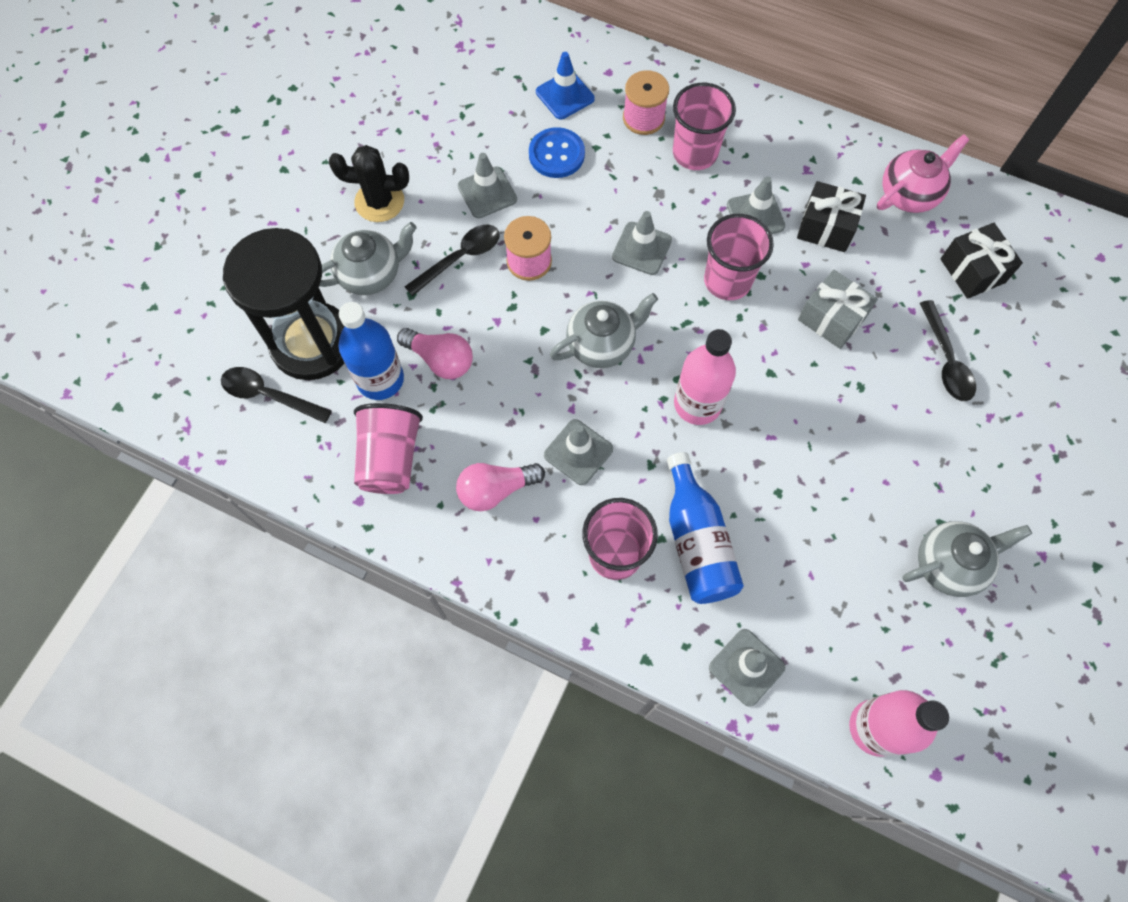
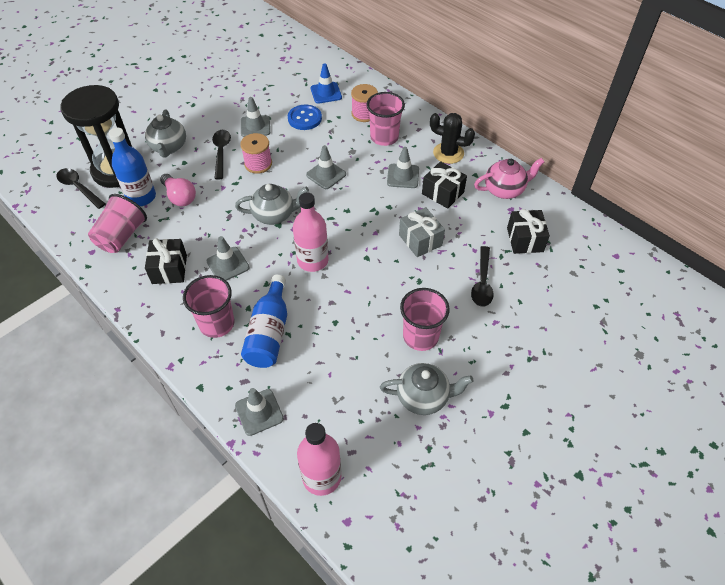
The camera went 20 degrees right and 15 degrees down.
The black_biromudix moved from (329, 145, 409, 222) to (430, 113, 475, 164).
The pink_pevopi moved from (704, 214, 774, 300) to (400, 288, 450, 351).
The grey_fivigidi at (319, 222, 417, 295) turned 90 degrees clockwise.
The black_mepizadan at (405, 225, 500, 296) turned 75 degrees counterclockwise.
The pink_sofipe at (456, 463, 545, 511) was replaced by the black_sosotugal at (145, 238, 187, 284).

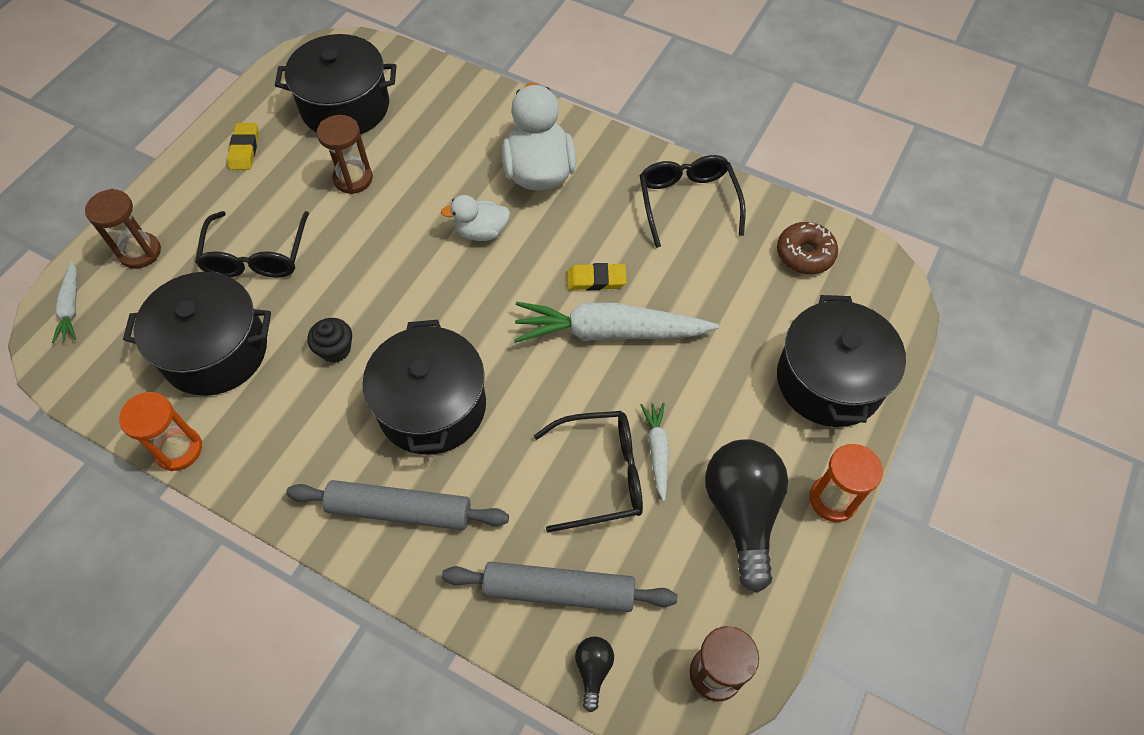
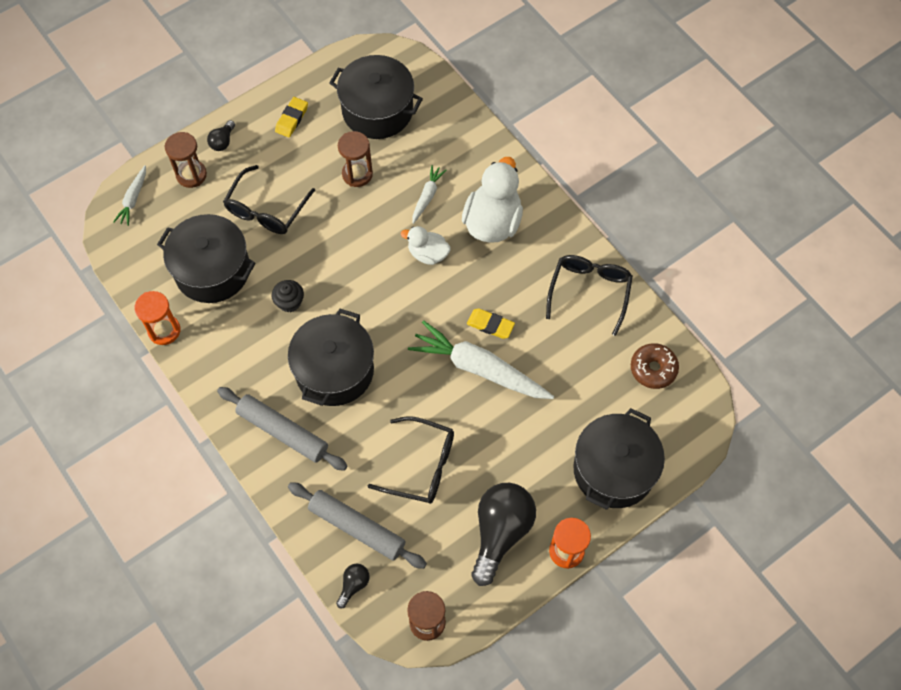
The camera went 25 degrees right and 5 degrees up.
The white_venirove moved from (641, 403, 669, 501) to (412, 165, 446, 224).
The black_sofipe at (207, 120, 235, 151) appeared.

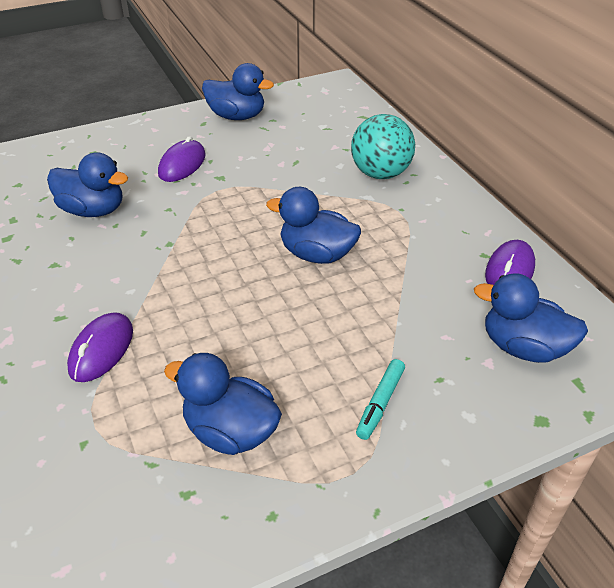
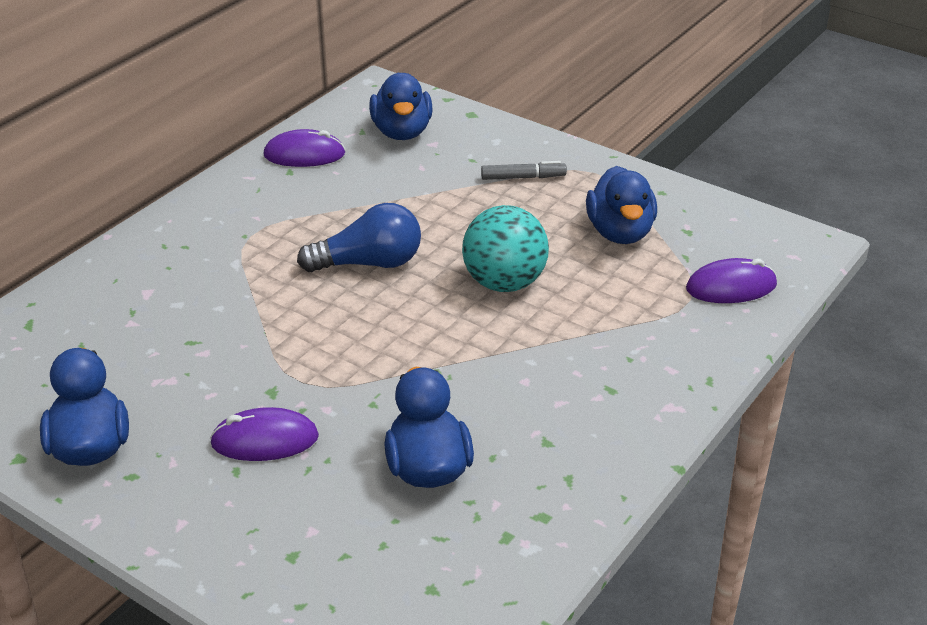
The camera went 120 degrees left and 5 degrees down.
The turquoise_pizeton moved from (351, 114, 415, 179) to (462, 205, 549, 292).
The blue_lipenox at (266, 187, 361, 264) was replaced by the blue_sofipe at (297, 203, 421, 272).
The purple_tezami moved from (67, 312, 133, 382) to (686, 258, 777, 303).
The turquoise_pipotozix at (356, 359, 405, 440) became the grey_pipotozix at (481, 161, 567, 180).

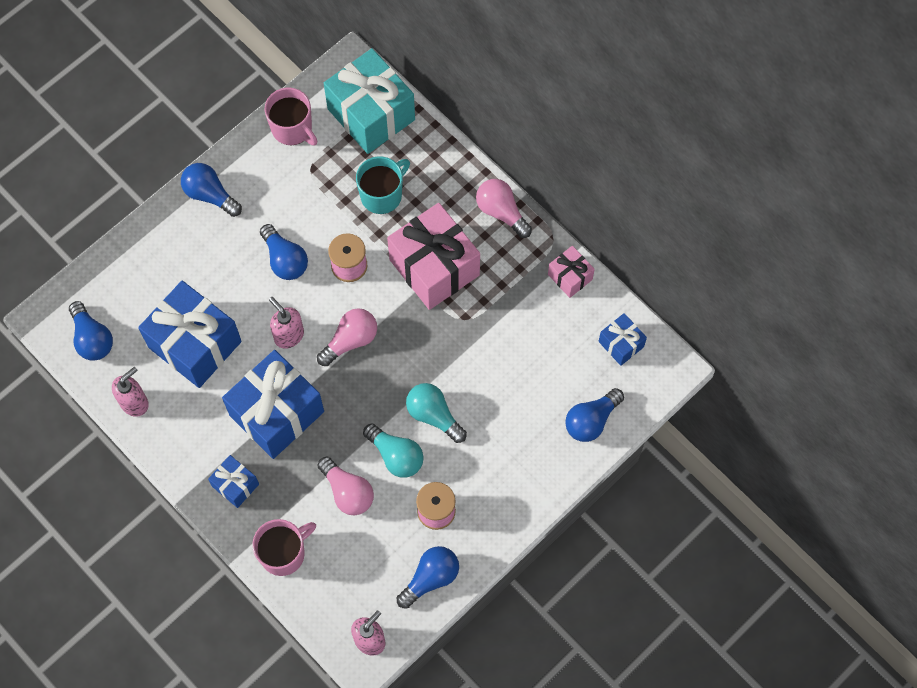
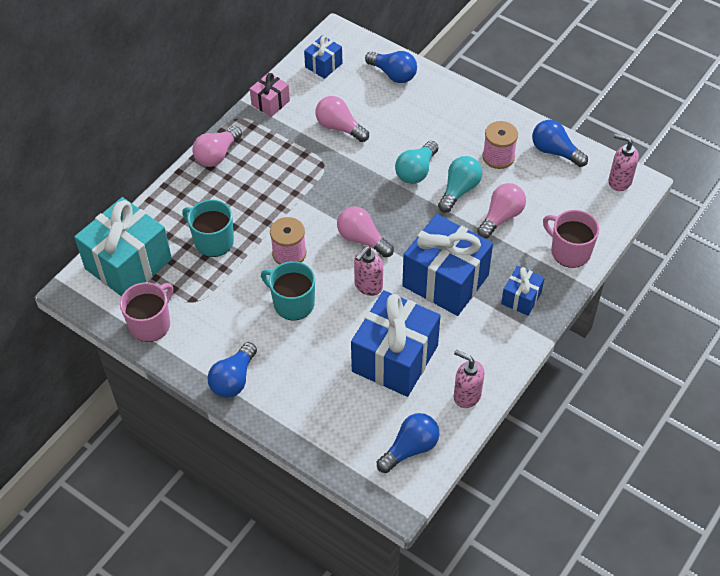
The camera went 100 degrees left and 15 degrees down.
The pink_sosotugal at (387, 203, 480, 310) disappeared.
The blue_sofipe at (260, 224, 308, 280) was replaced by the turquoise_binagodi at (261, 261, 315, 321).
The pink_sofipe at (315, 96, 369, 142) appeared.

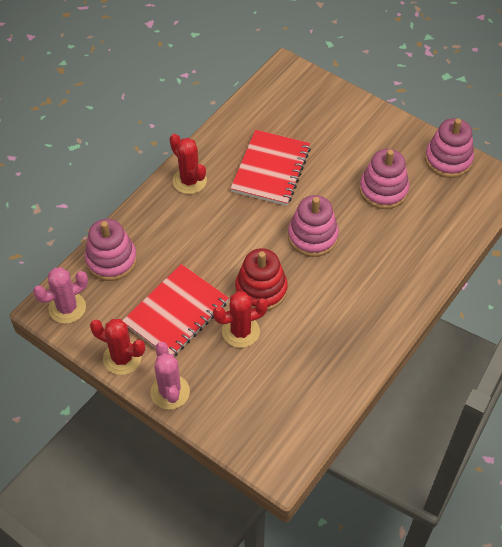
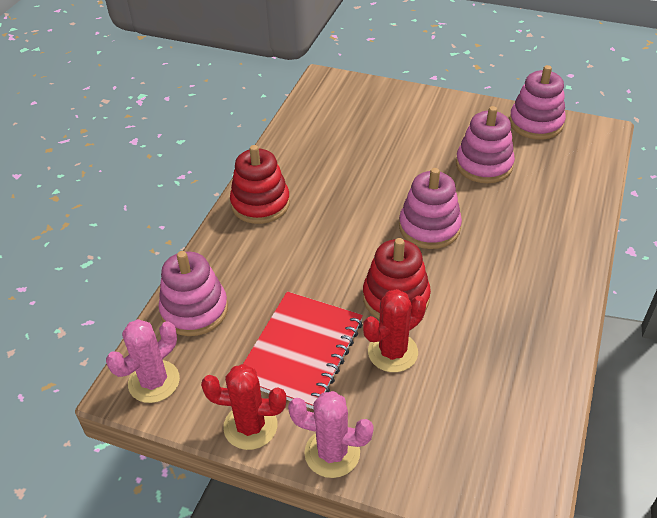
The camera went 15 degrees left and 10 degrees down.
The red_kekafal at (230, 130, 311, 206) disappeared.
The red_biromudix at (170, 134, 207, 194) was replaced by the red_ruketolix at (230, 145, 290, 224).
The pink_biromudix at (150, 342, 190, 410) turned 45 degrees counterclockwise.

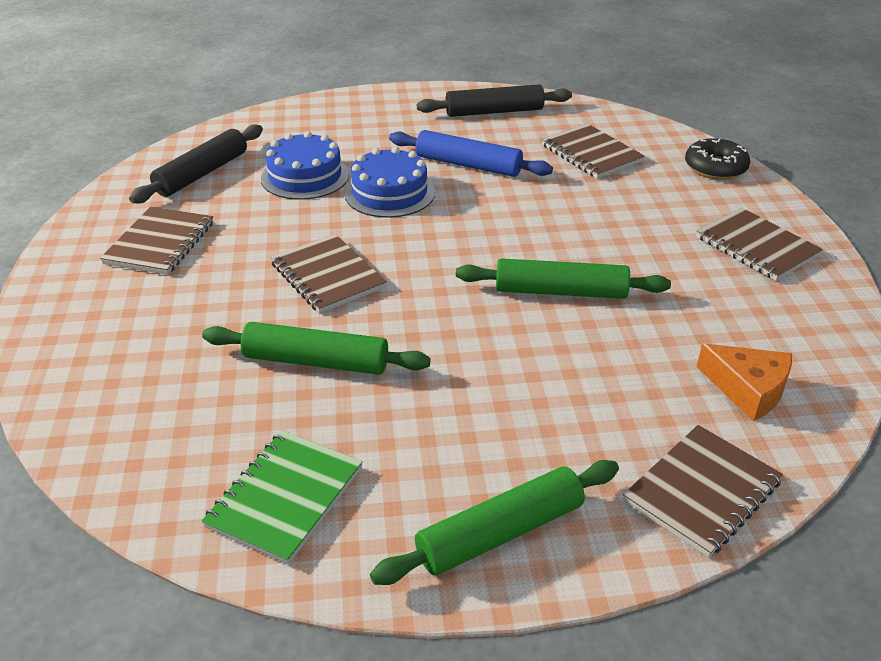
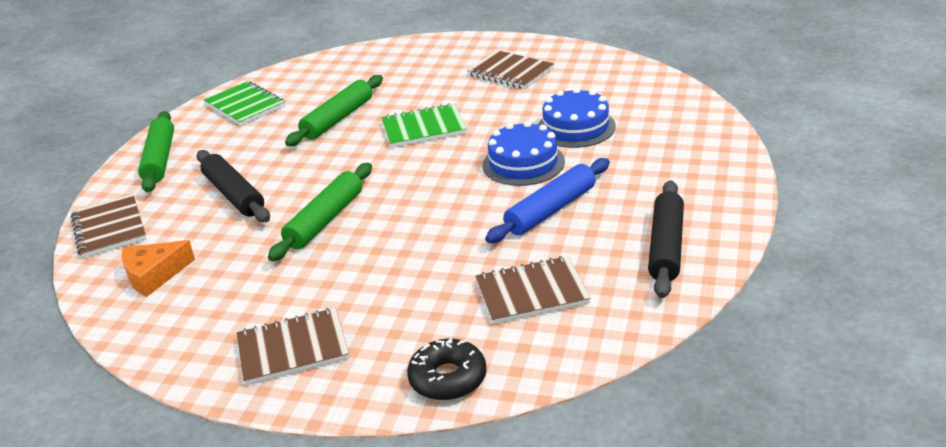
The camera went 115 degrees right and 5 degrees down.
The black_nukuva moved from (129, 124, 263, 203) to (197, 150, 270, 222).
The brown_kekafal at (271, 234, 387, 313) became the green_kekafal at (382, 103, 467, 148).

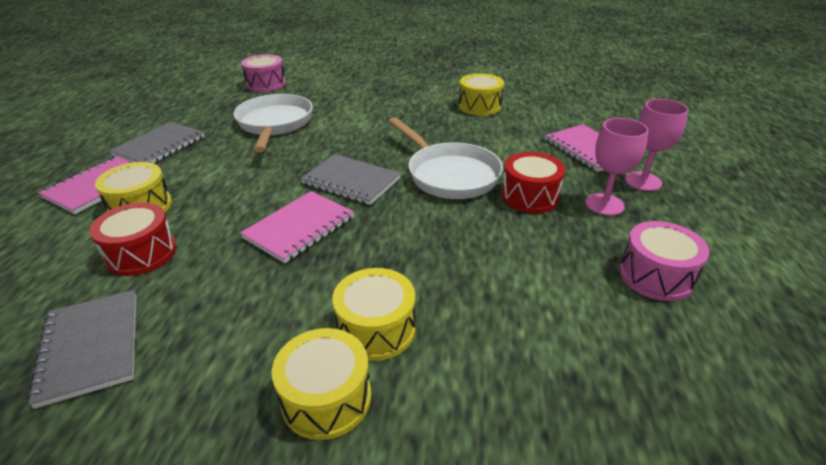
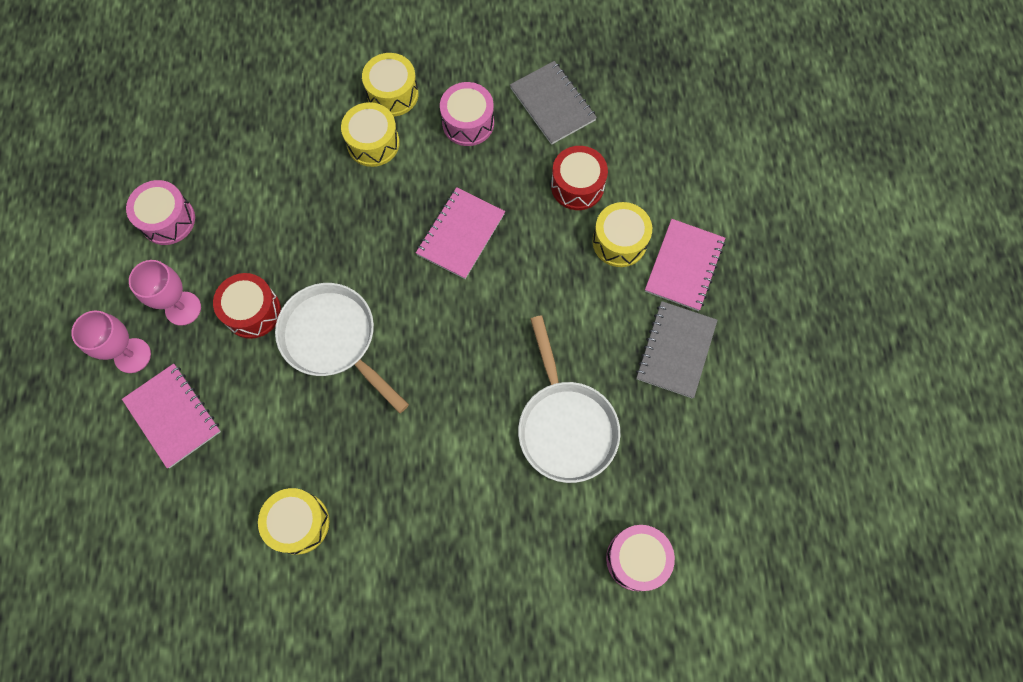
The camera went 170 degrees right and 35 degrees up.
The grey_kekafal at (301, 154, 401, 205) disappeared.
The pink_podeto at (440, 82, 494, 146) appeared.

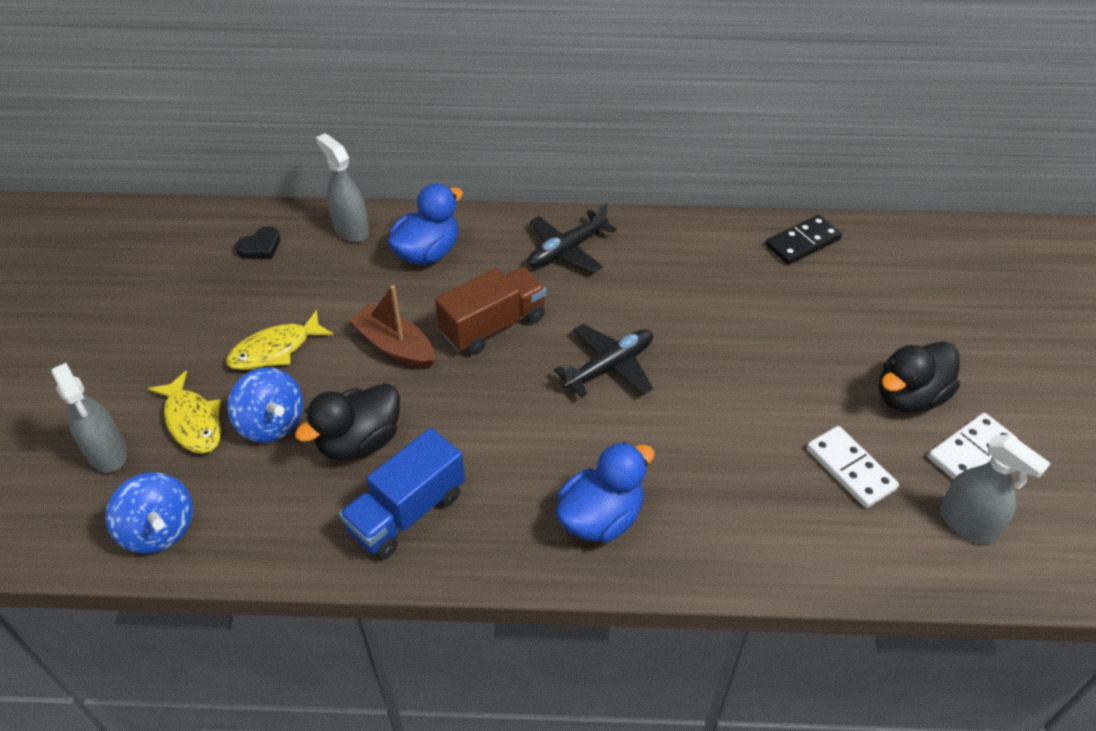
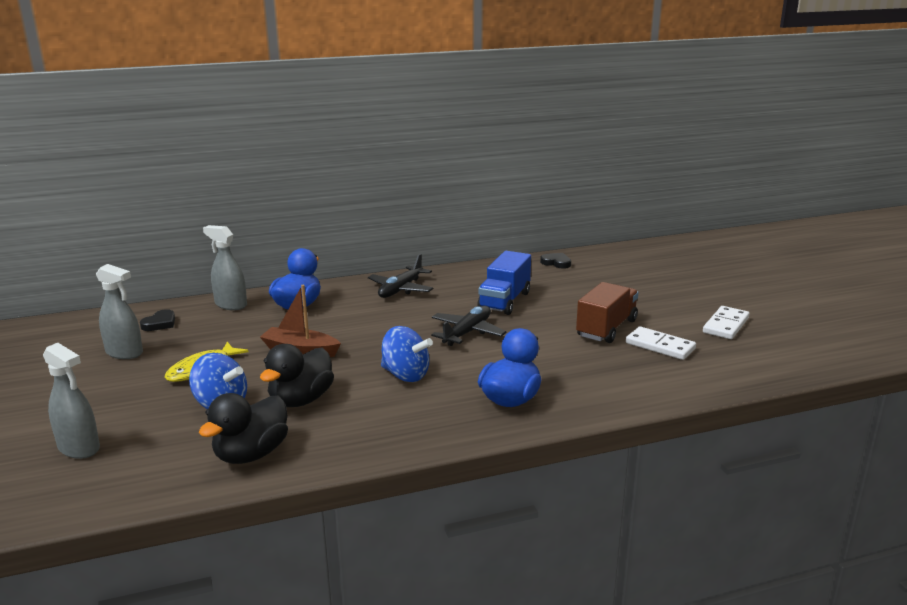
The camera went 20 degrees left and 25 degrees down.
The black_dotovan at (765, 215, 842, 265) was replaced by the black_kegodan at (540, 253, 571, 269).
The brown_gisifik moved from (435, 267, 547, 355) to (576, 282, 638, 343).
The black_lipenox moved from (879, 341, 960, 413) to (199, 393, 288, 464).
The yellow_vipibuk at (148, 371, 221, 454) disappeared.
The blue_gisifik moved from (339, 428, 465, 559) to (477, 251, 531, 315).
The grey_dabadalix moved from (940, 435, 1050, 544) to (96, 264, 143, 359).
The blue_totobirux moved from (105, 473, 193, 554) to (381, 326, 433, 382).

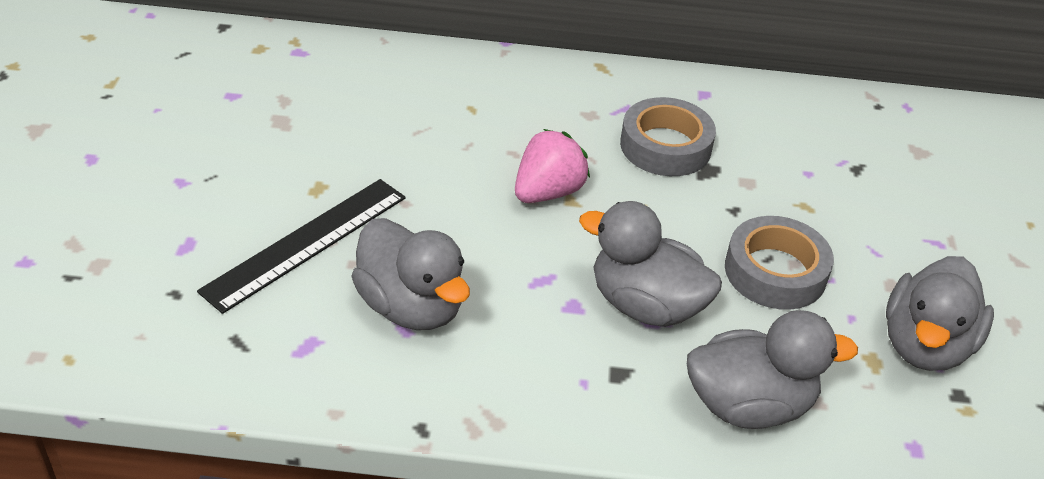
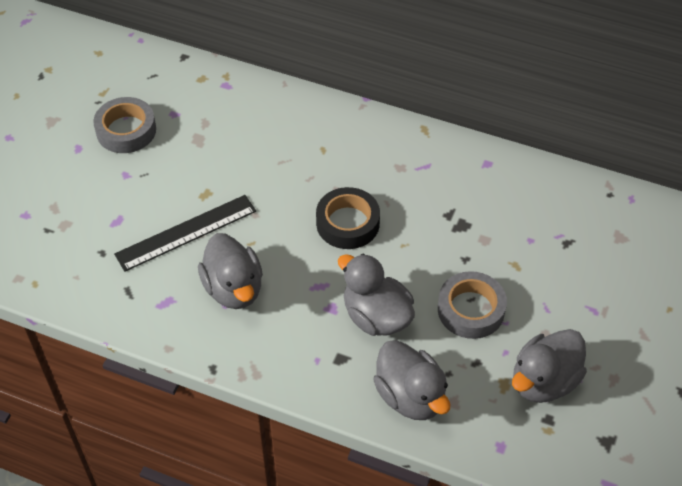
The camera went 20 degrees right and 10 degrees up.
The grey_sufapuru moved from (620, 97, 716, 176) to (93, 97, 156, 153).
The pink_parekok at (515, 129, 590, 203) was replaced by the black_sufapuru at (316, 187, 380, 249).
The grey_lipenox at (687, 310, 858, 429) turned 45 degrees clockwise.

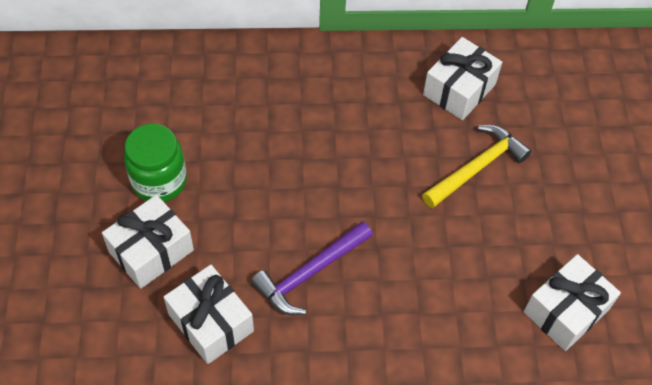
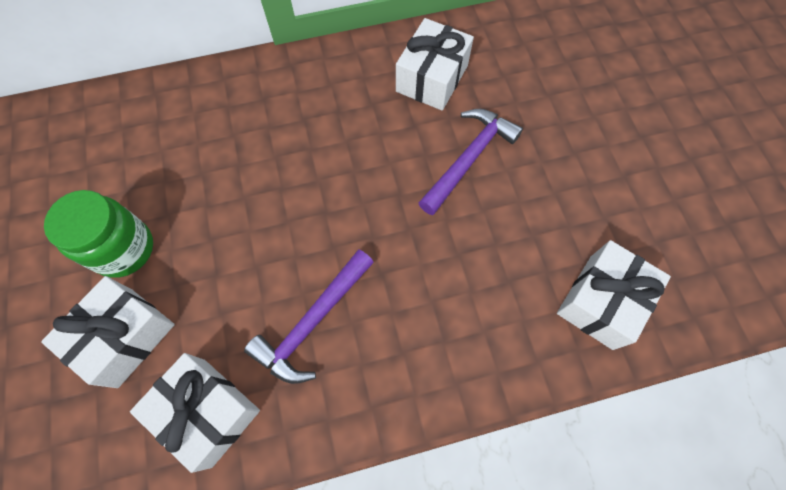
The camera went 10 degrees left and 10 degrees up.
The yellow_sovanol at (422, 125, 531, 208) became the purple_sovanol at (419, 109, 523, 215).

